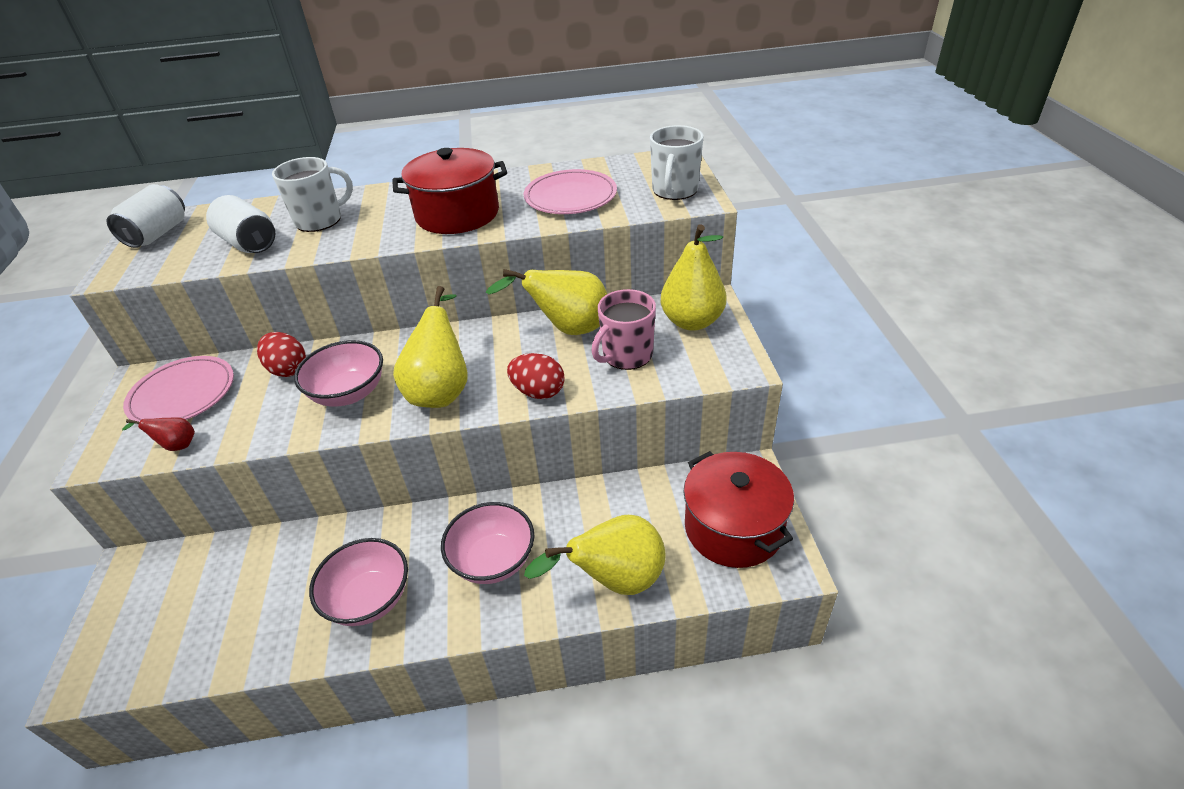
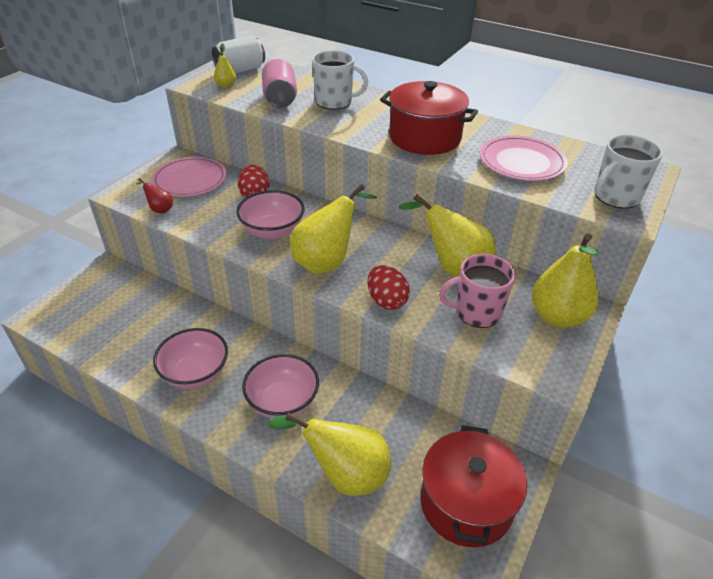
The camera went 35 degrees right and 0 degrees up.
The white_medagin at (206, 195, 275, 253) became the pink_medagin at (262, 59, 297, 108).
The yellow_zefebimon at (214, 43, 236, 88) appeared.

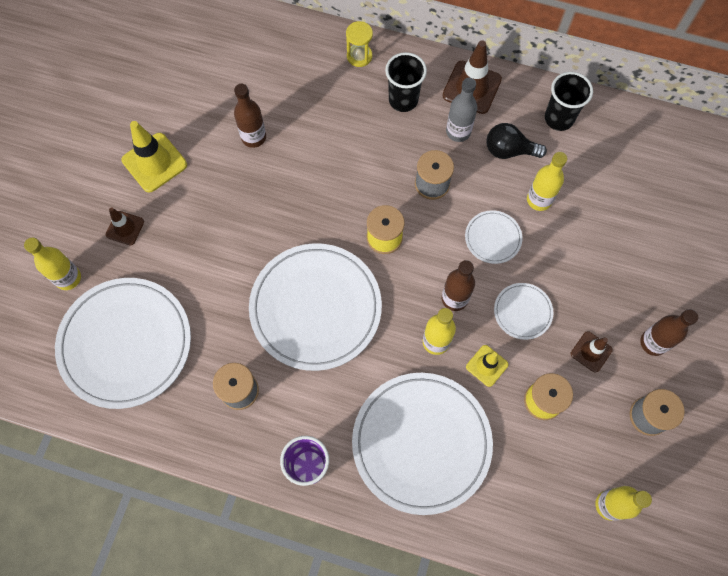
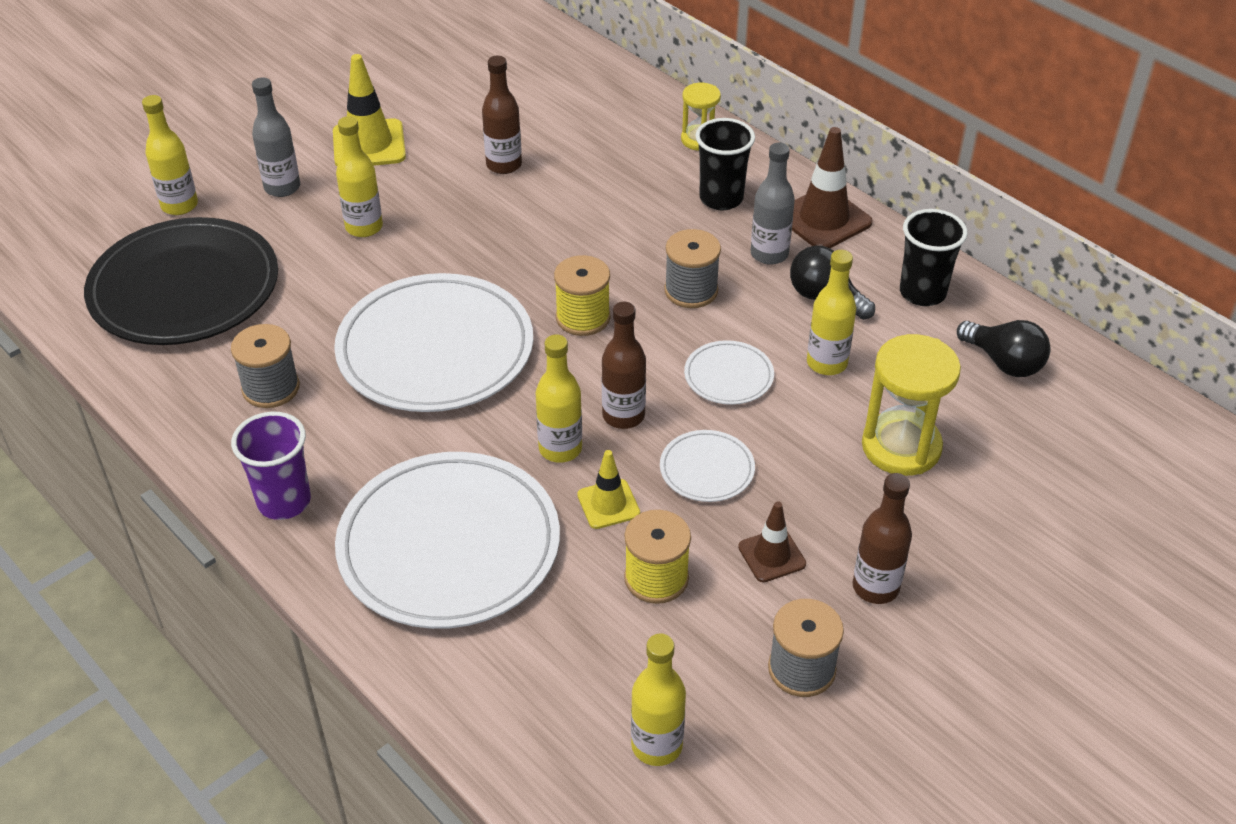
The camera went 30 degrees right and 25 degrees down.
The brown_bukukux at (106, 208, 144, 245) was replaced by the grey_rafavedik at (252, 78, 300, 197).
The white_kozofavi at (55, 278, 191, 409) became the black_kozofavi at (84, 217, 278, 345).
The yellow_rafavedik at (336, 116, 383, 237) appeared.
The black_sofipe at (957, 320, 1051, 377) appeared.
The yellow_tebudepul at (862, 334, 961, 476) appeared.

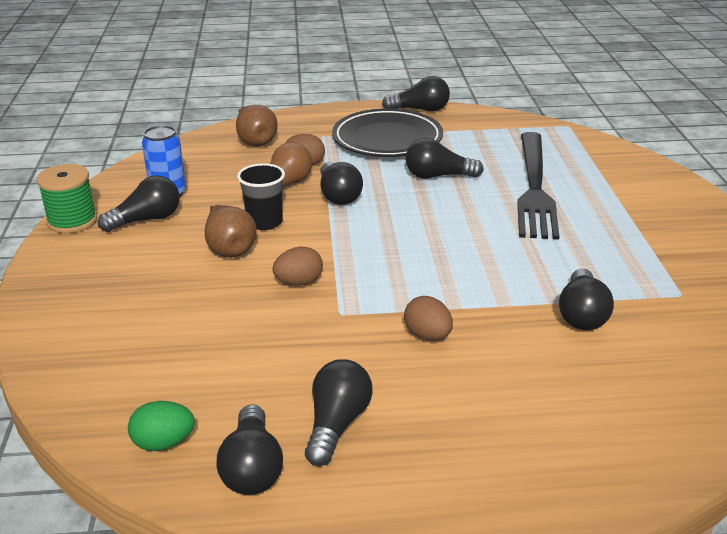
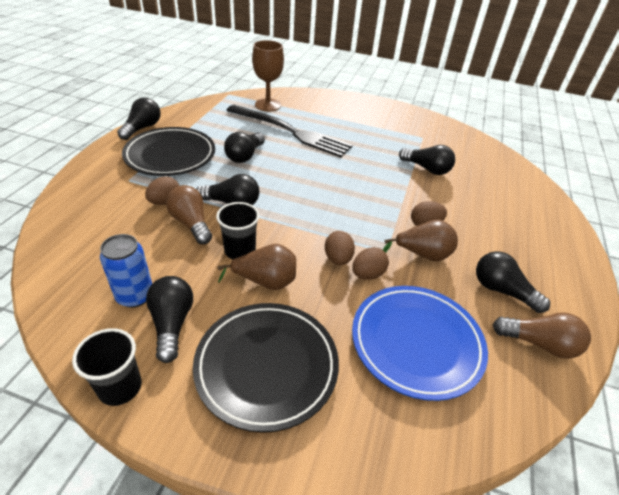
The camera went 70 degrees left and 10 degrees up.
The brown_zefebimon moved from (236, 105, 278, 146) to (383, 220, 458, 261).
The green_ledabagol at (37, 164, 97, 233) was replaced by the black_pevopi at (72, 328, 142, 406).
The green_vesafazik at (128, 401, 195, 451) disappeared.
The black_sofipe at (216, 404, 283, 495) became the brown_sofipe at (493, 312, 591, 359).
The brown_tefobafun at (252, 40, 284, 111) appeared.
The brown_vesafazik at (352, 247, 389, 280) appeared.
The blue_kozofavi at (352, 286, 488, 401) appeared.
The black_kozofavi at (193, 303, 339, 433) appeared.

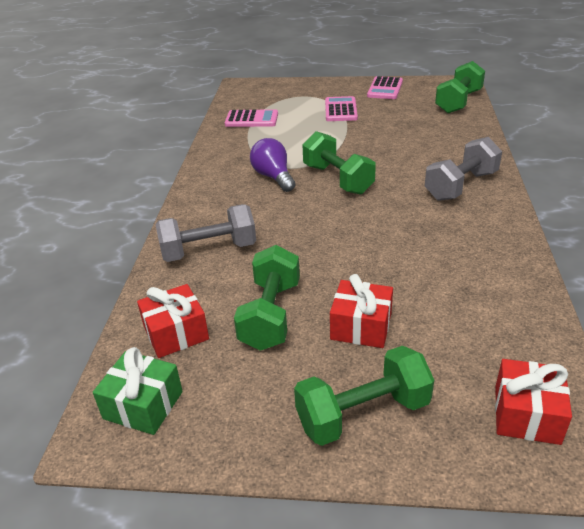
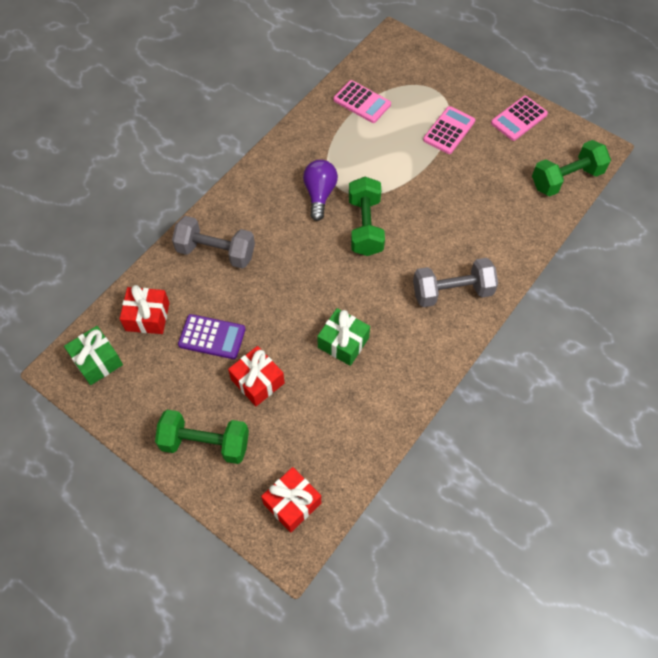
The camera went 30 degrees right and 25 degrees up.
The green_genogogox at (234, 245, 300, 351) was replaced by the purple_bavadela at (178, 314, 246, 359).
The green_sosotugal at (317, 308, 370, 366) appeared.

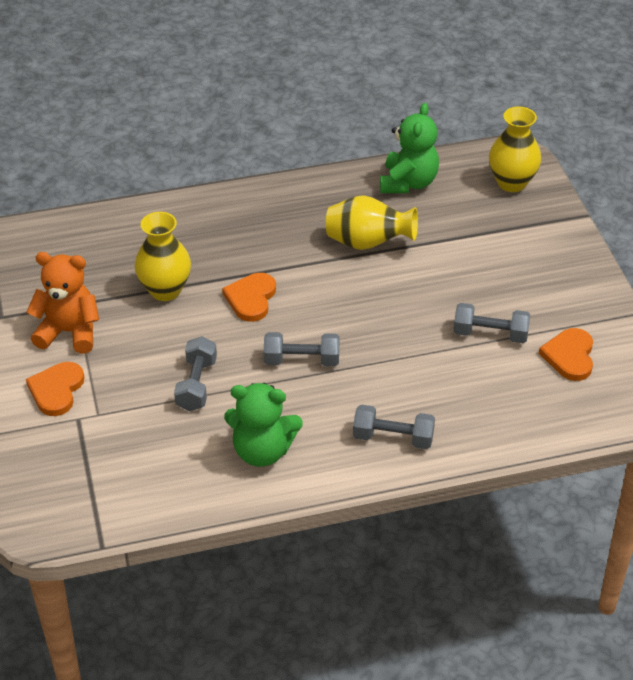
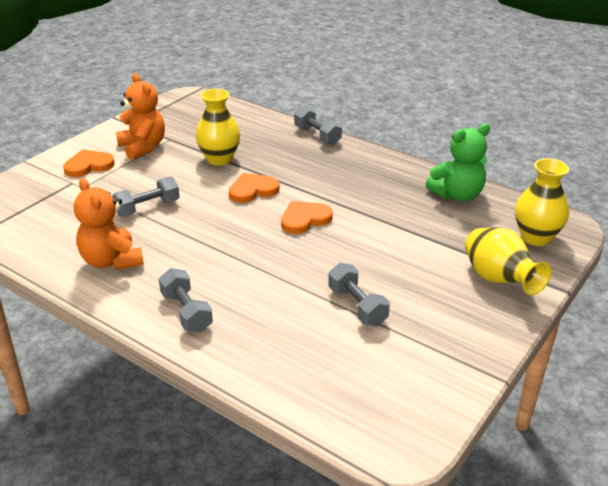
The camera went 50 degrees right and 10 degrees down.
The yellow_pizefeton moved from (326, 195, 418, 250) to (465, 227, 551, 295).
The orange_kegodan moved from (539, 328, 593, 381) to (281, 201, 333, 234).
The grey_genogogox moved from (264, 332, 340, 366) to (294, 106, 342, 145).
The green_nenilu at (224, 383, 303, 467) became the orange_nenilu at (74, 178, 144, 270).

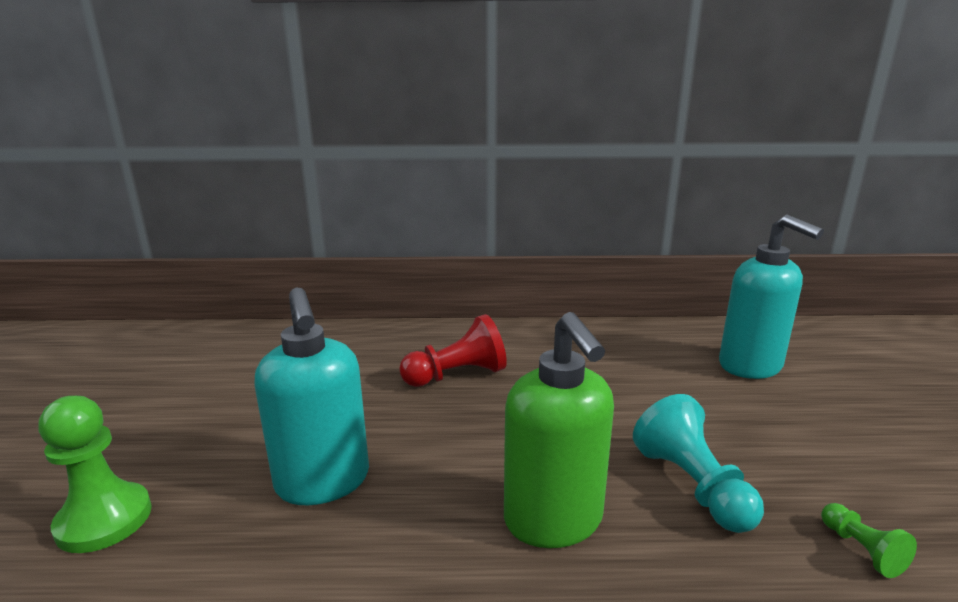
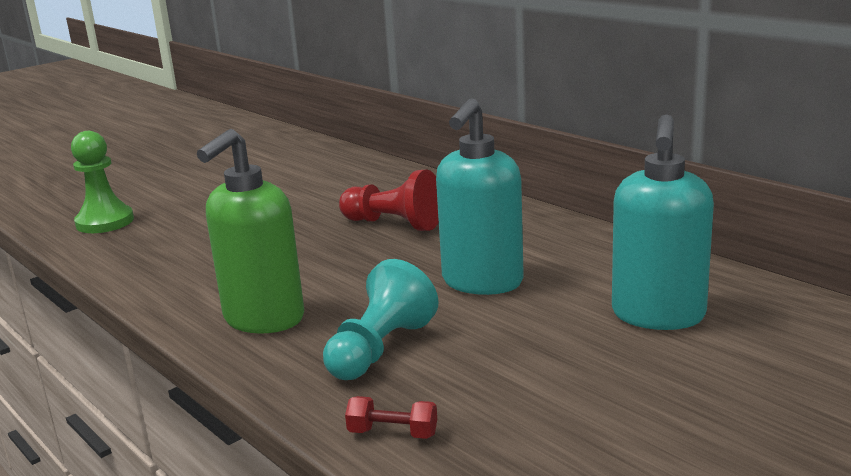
The camera went 50 degrees right and 0 degrees up.
The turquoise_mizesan moved from (254, 287, 369, 505) to (436, 98, 524, 295).
The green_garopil at (821, 503, 917, 578) was replaced by the red_genogogox at (345, 396, 437, 439).

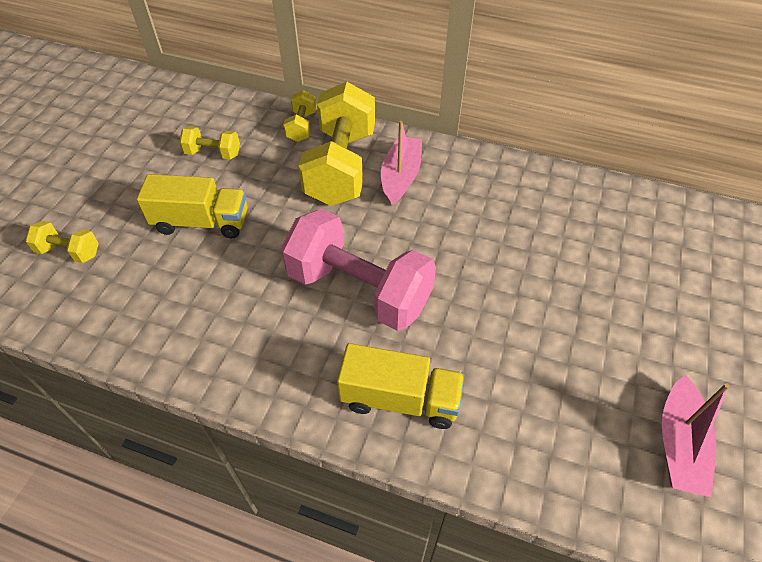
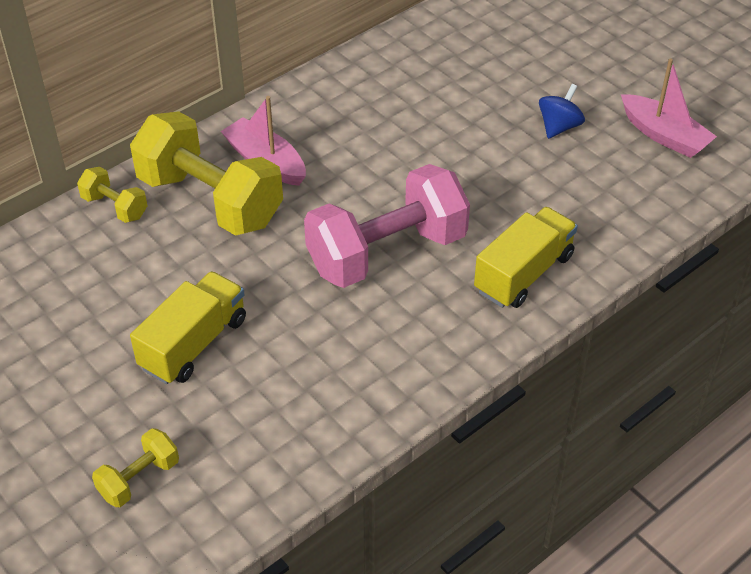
The camera went 60 degrees left and 5 degrees down.
The yellow_genogogox at (179, 126, 240, 160) disappeared.
The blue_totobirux at (539, 84, 585, 139) appeared.

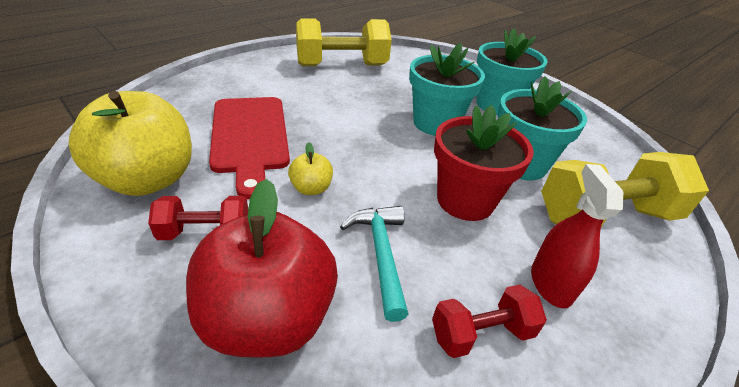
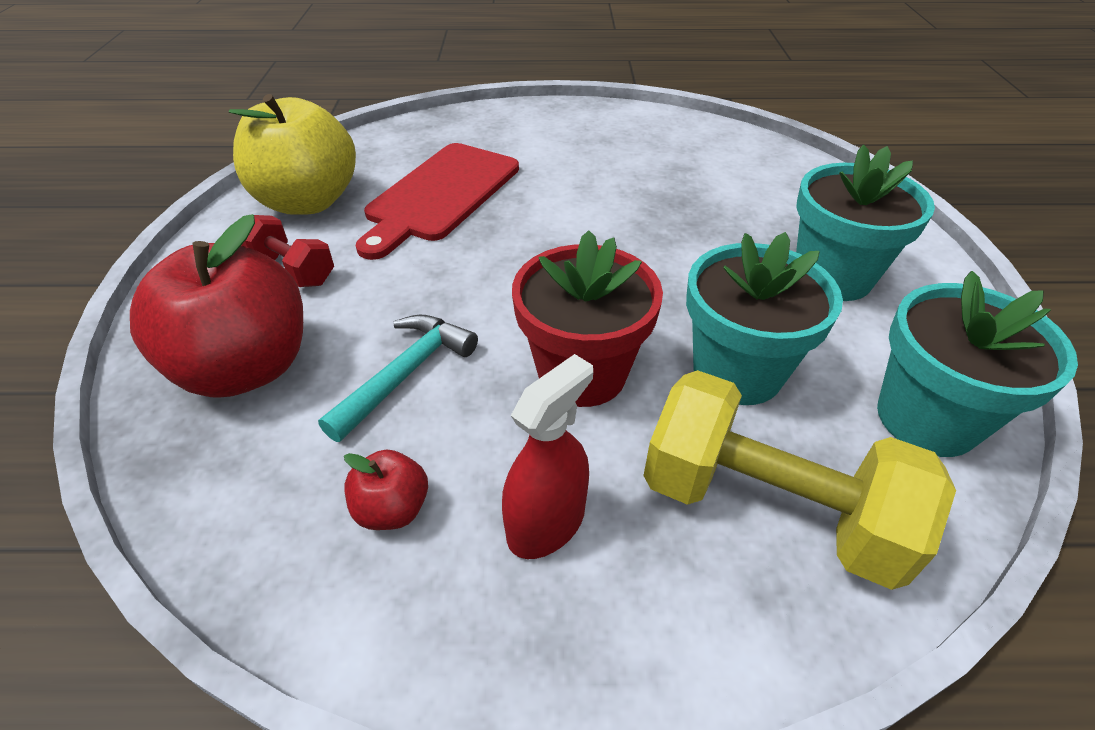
The camera went 45 degrees right and 5 degrees up.
The yellow_genogogox at (296, 18, 392, 66) disappeared.
The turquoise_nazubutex moved from (409, 43, 485, 136) to (877, 271, 1078, 457).
The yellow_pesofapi at (288, 142, 333, 195) disappeared.
The red_genogogox at (432, 285, 547, 358) was replaced by the red_pesofapi at (344, 450, 428, 530).

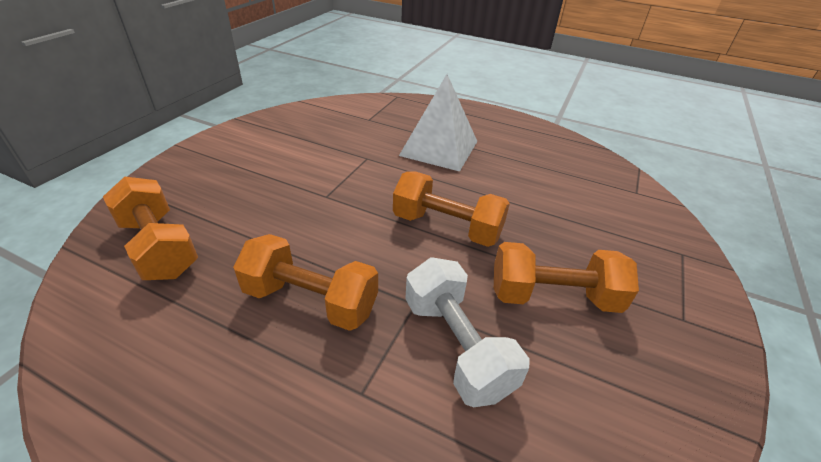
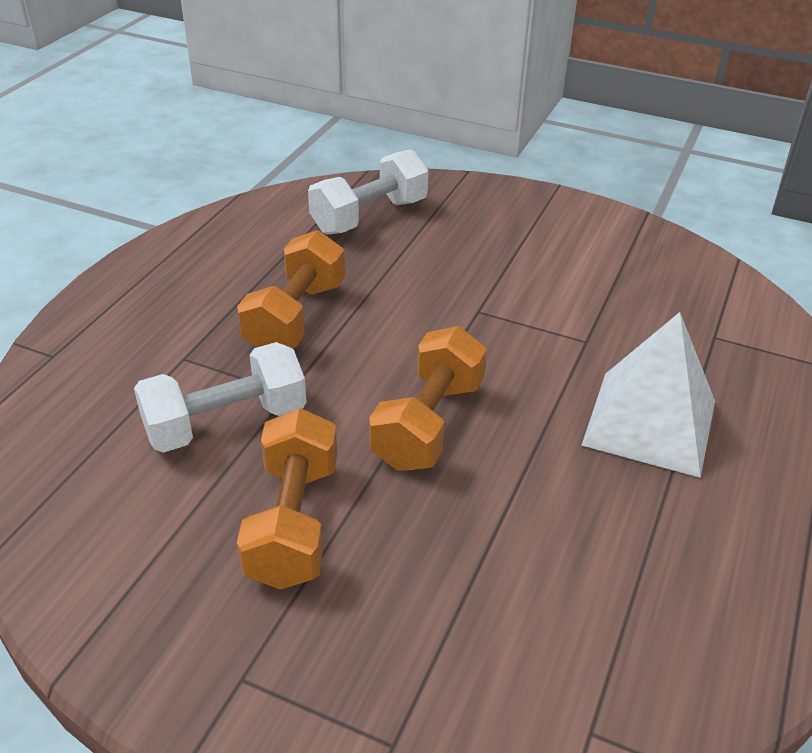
The camera went 90 degrees right and 0 degrees up.
The orange_genogogox at (103, 177, 198, 280) became the white_genogogox at (308, 149, 429, 235).

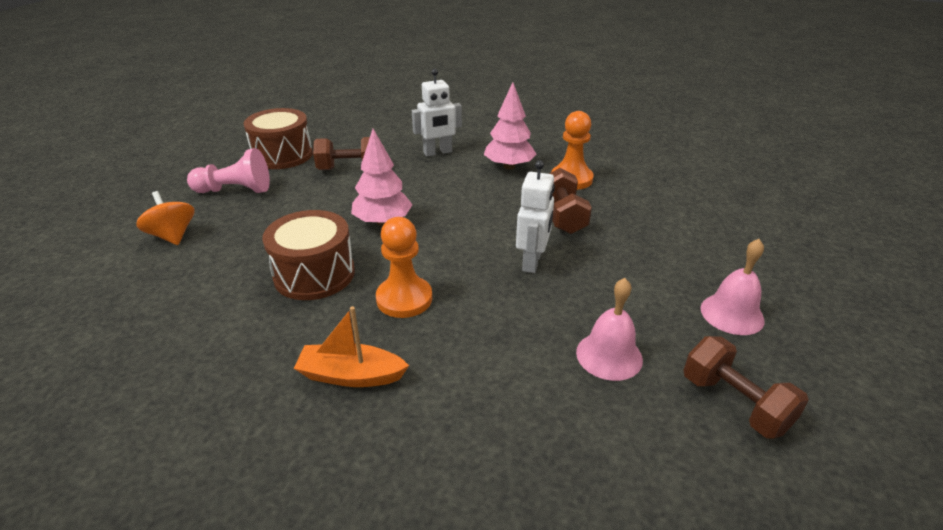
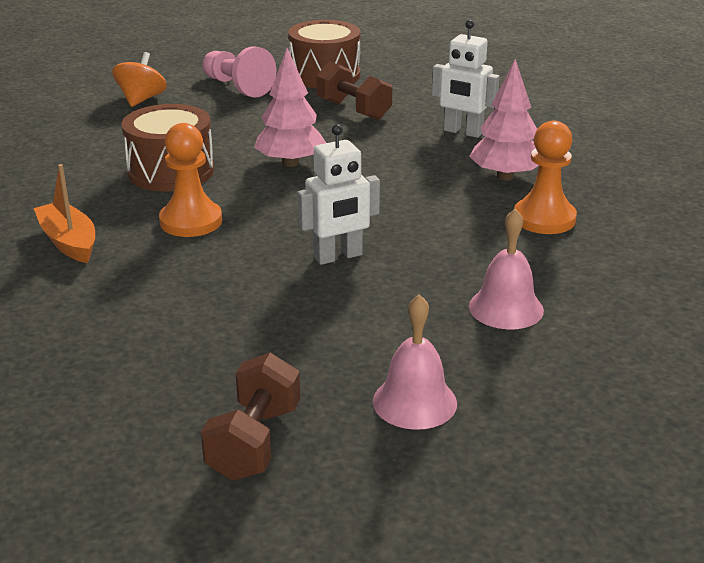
The camera went 50 degrees right and 5 degrees down.
The brown_genogogox at (549, 168, 592, 234) disappeared.
The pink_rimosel moved from (576, 278, 643, 381) to (469, 208, 544, 329).

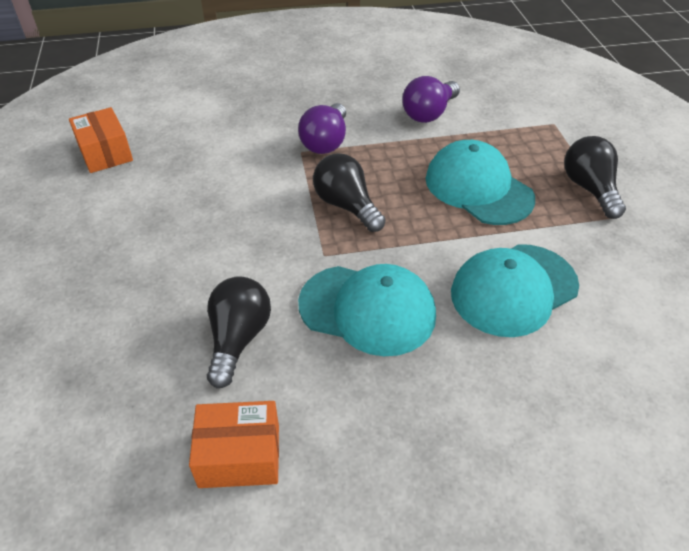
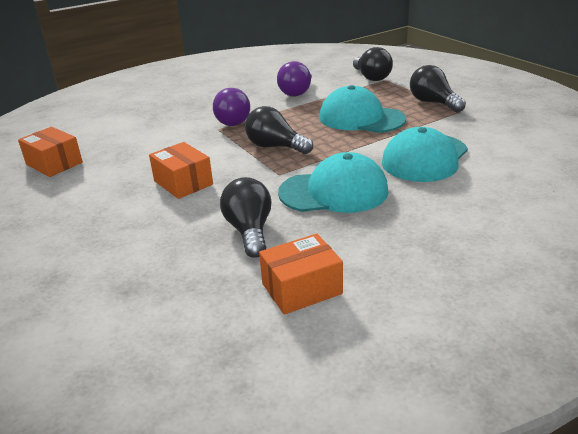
The camera went 20 degrees left and 15 degrees down.
The black_sofipe at (353, 47, 393, 81) appeared.
The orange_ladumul at (149, 142, 213, 199) appeared.

